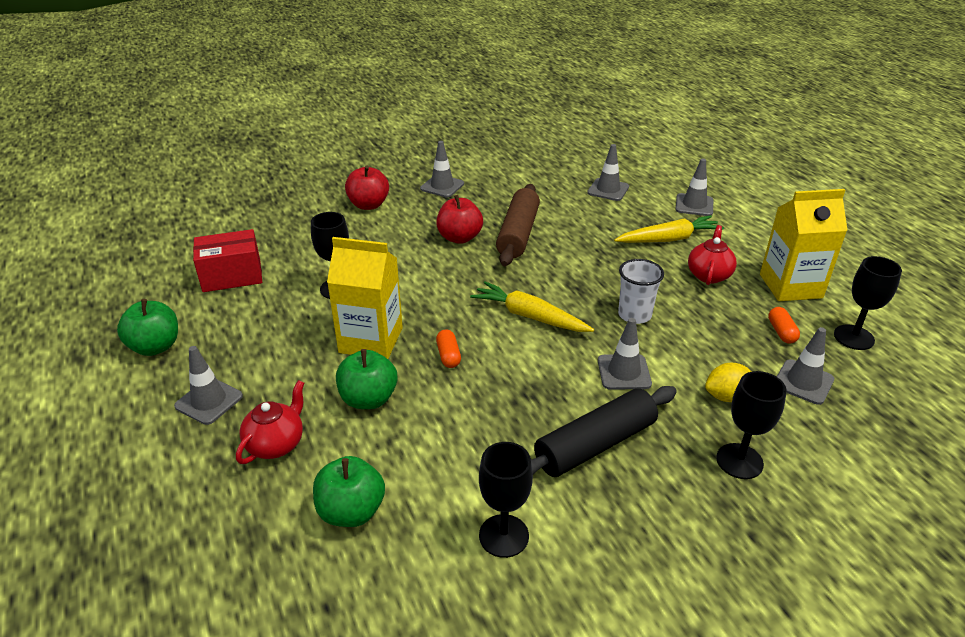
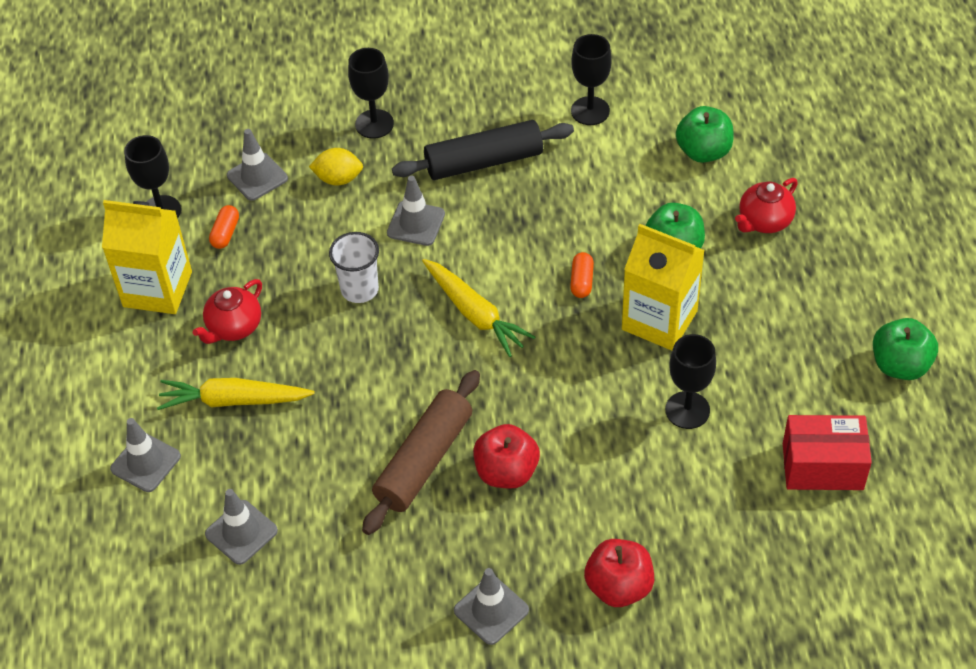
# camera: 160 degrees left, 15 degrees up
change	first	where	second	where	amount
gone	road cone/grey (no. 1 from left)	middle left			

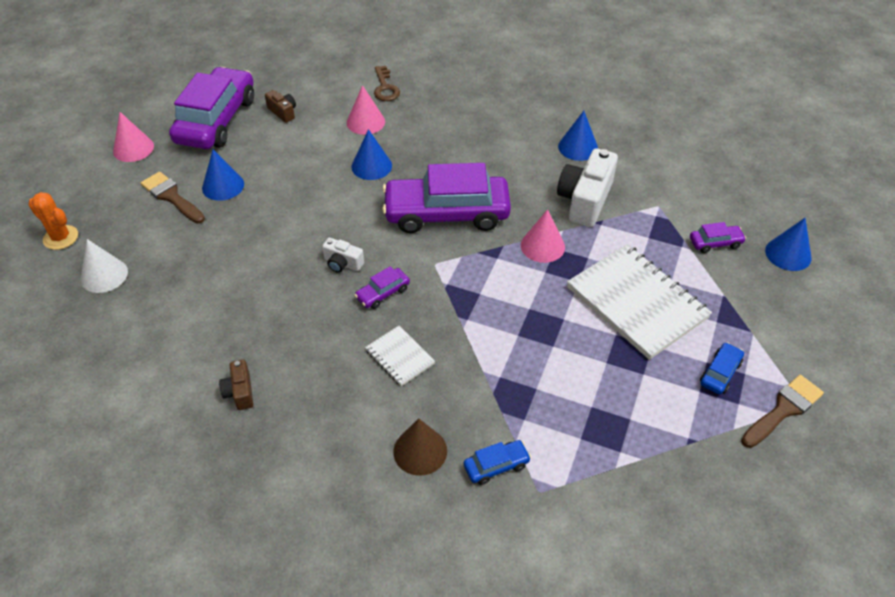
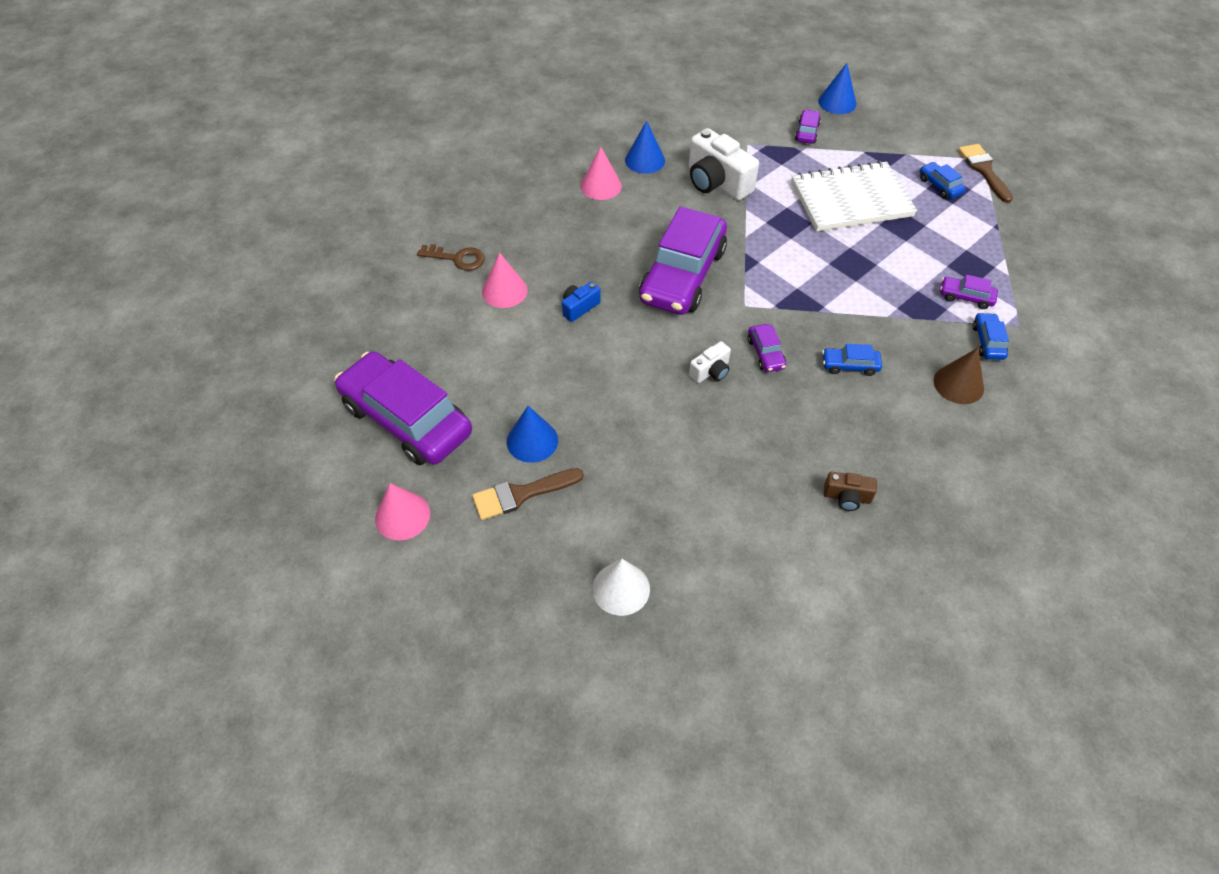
# camera: 65 degrees left, 5 degrees up
change	first	where	second	where	amount
swapped	solid cone/blue (no. 2 from left)	top centre	photo camera/blue	centre	
shifted	solid cone/pink (no. 3 from left)	centre		top centre	
swapped	exercise book/pure white (no. 1 from left)	centre	toy car/blue (no. 1 from left)	middle right	
new			toy car/purple (no. 5 from left)	middle right	
gone	prickly plant/orange	middle left			
gone	photo camera/dark brown (no. 2 from left)	top left			

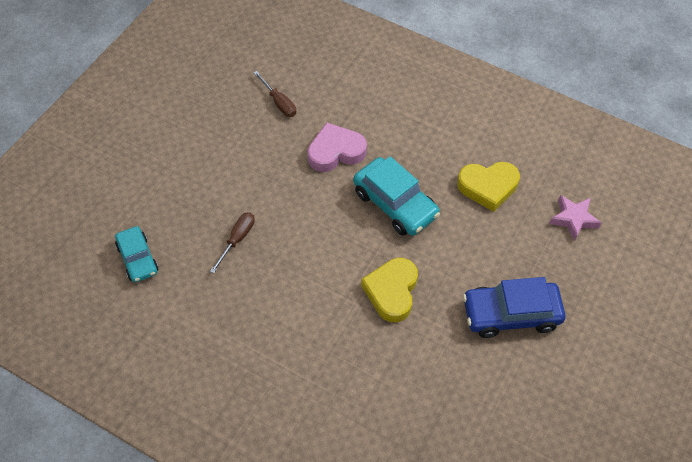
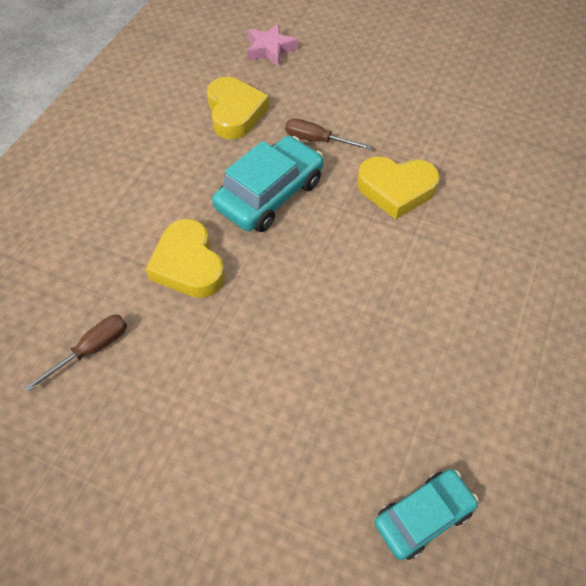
# camera: 95 degrees left, 0 degrees up
change	first	where	second	where	amount
repainted	heart shape/pink	top centre	heart shape/golden (no. 1 from left)	middle left	
shifted	screwdriver/dark brown (no. 1 from left in the first image)	centre	screwdriver/dark brown (no. 2 from left)	top centre	
gone	toy car/blue	middle right			

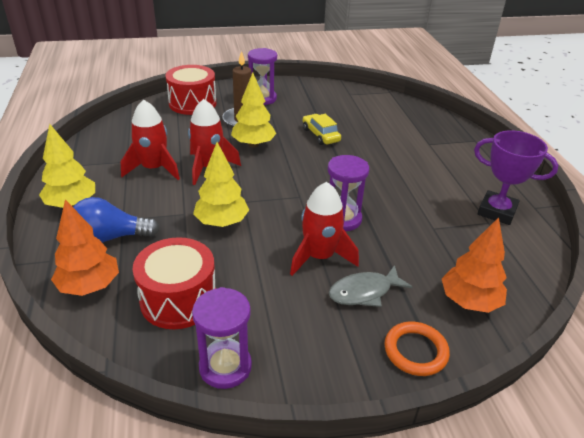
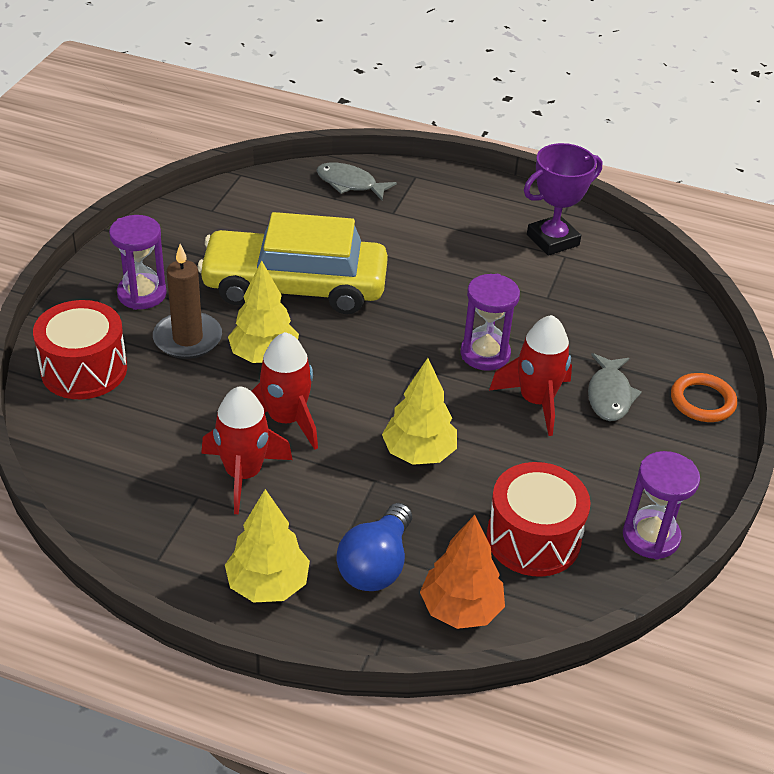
# camera: 60 degrees left, 5 degrees up
change	first	where	second	where	amount
scaled	toy car/golden	top centre		centre	x2.35
new			toy fish/grey (no. 1 from left)	top centre	
gone	fir tree/orange (no. 2 from left)	middle right			

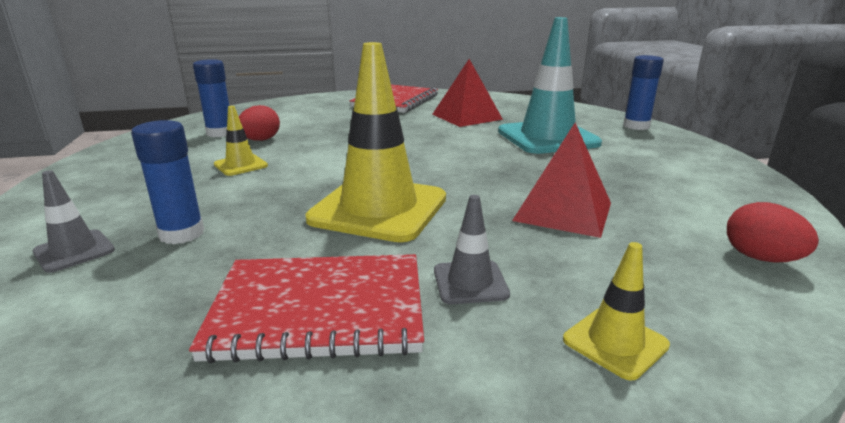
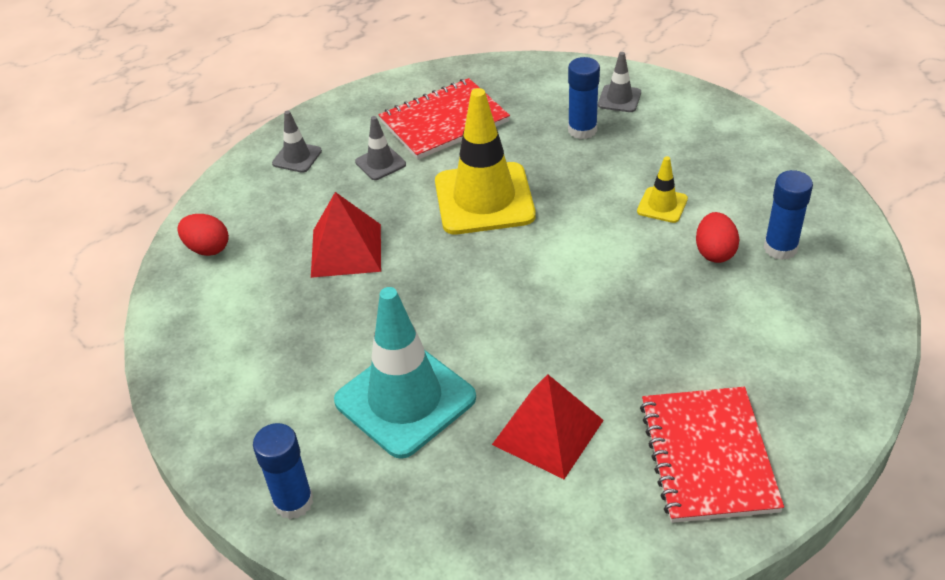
# camera: 155 degrees right, 20 degrees up
change	first	where	second	where	amount
repainted	road cone/golden (no. 3 from left)	bottom right	road cone/grey (no. 1 from left)	top left	

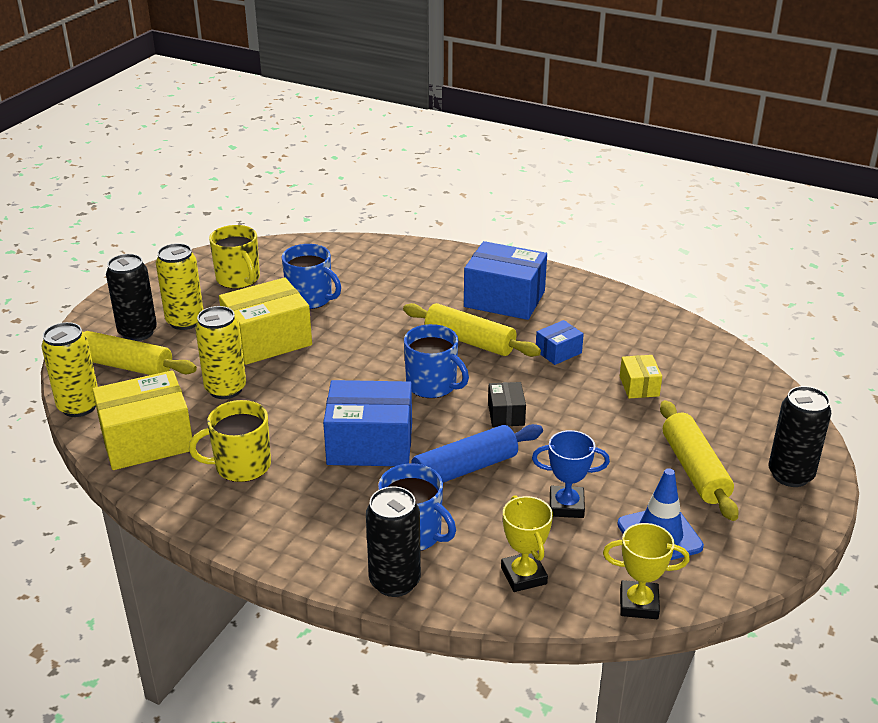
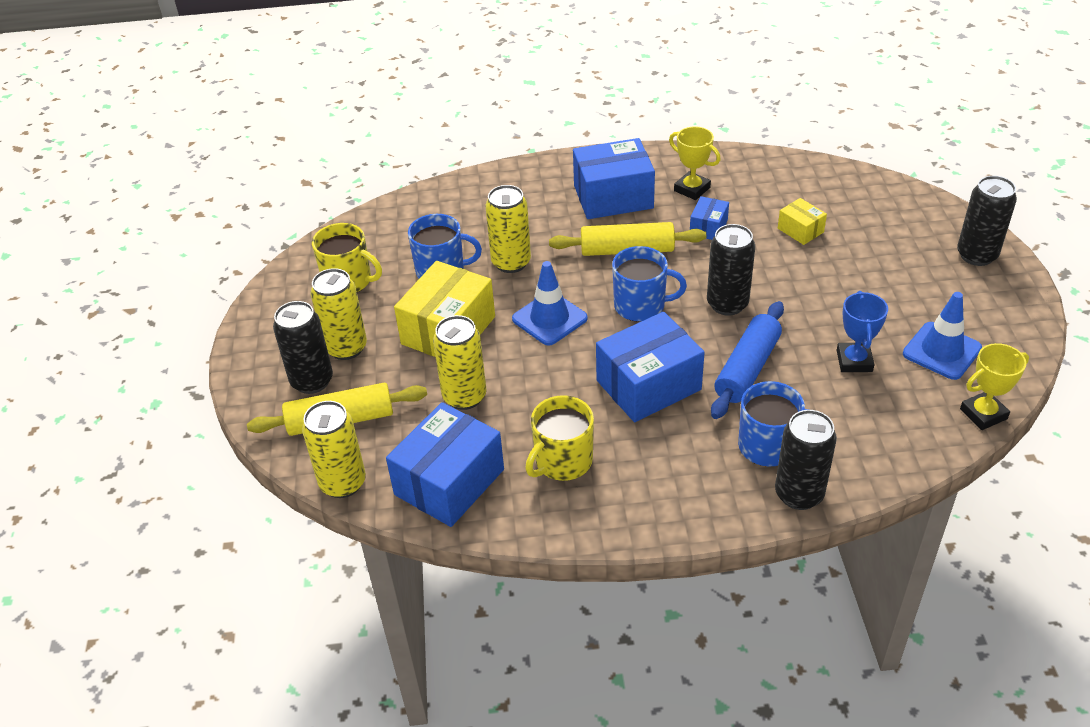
# camera: 30 degrees left, 10 degrees up
change	first	where	second	where	amount
repainted	parcel/golden (no. 1 from left)	middle left	parcel/blue (no. 1 from left)	centre	
new			soda can/golden (no. 4 from left)	top centre	
new			road cone/blue (no. 1 from left)	centre	
shifted	prize cup/golden (no. 1 from left)	bottom centre		top centre	
swapped	parcel/ebony	centre	soda can/ebony (no. 2 from left)	middle right	
rotated	prize cup/blue	centre		middle right	60 degrees counterclockwise
gone	pastry roller/golden (no. 3 from left)	middle right			

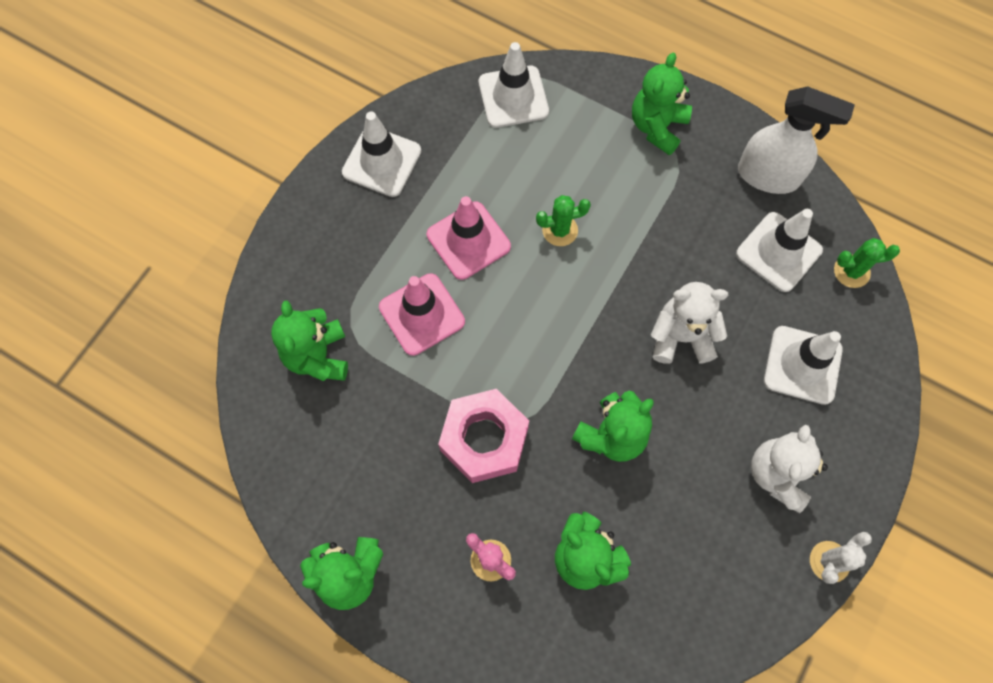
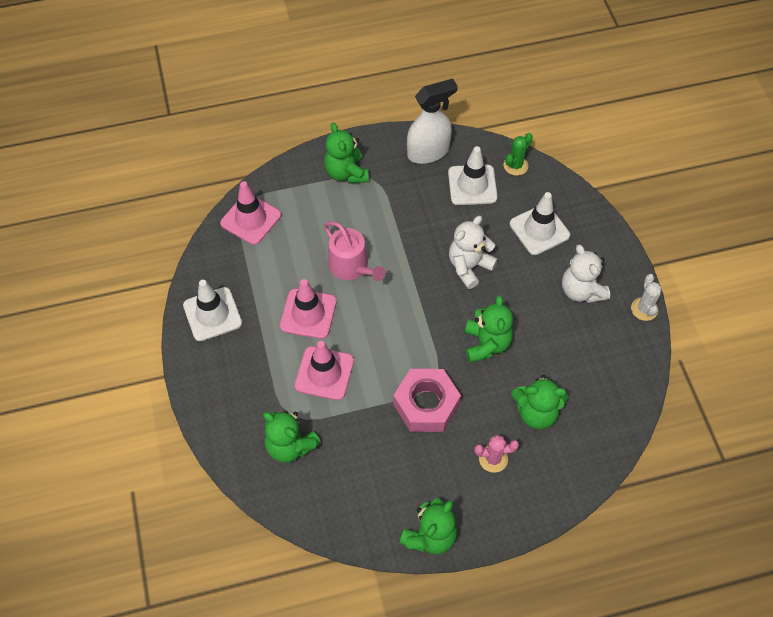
# camera: 45 degrees left, 10 degrees down
change	first	where	second	where	amount
repainted	road cone/pure white (no. 2 from left)	top centre	road cone/pink (no. 1 from left)	middle left	
swapped	prickly plant/emerald (no. 1 from left)	top centre	watering pot/pink	centre	

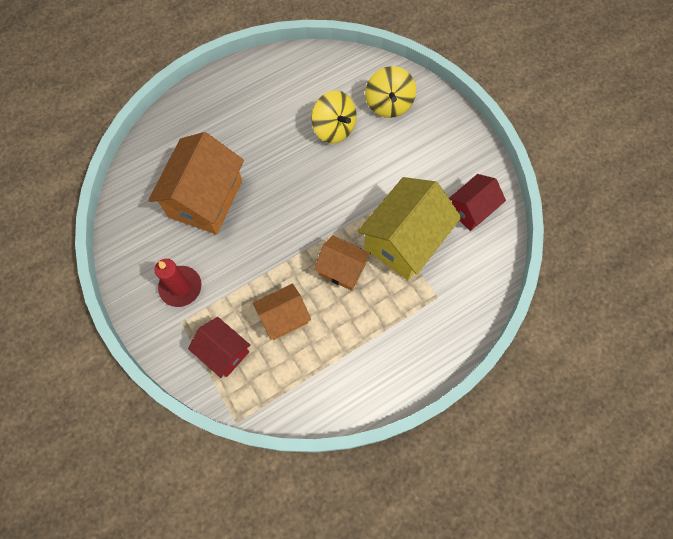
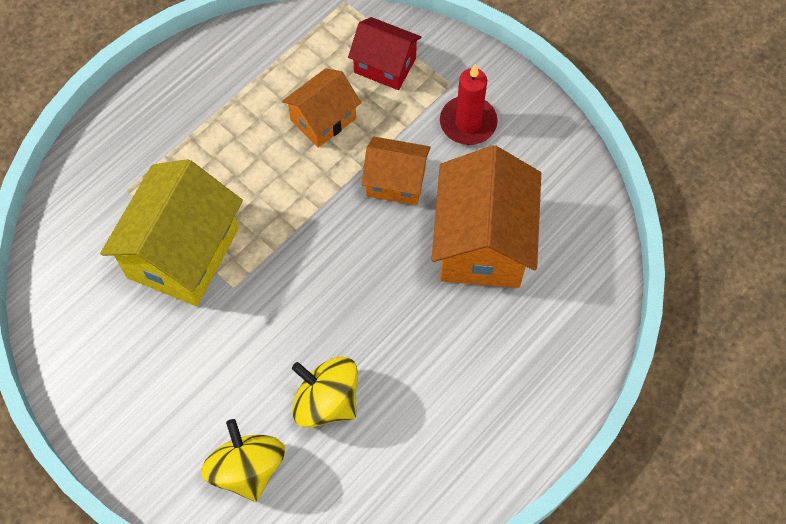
# camera: 165 degrees right, 5 degrees down
change	first	where	second	where	amount
shifted	house/orange (no. 3 from left in the first image)	centre	house/orange (no. 2 from left)	top centre	
gone	house/red (no. 2 from left)	middle right			

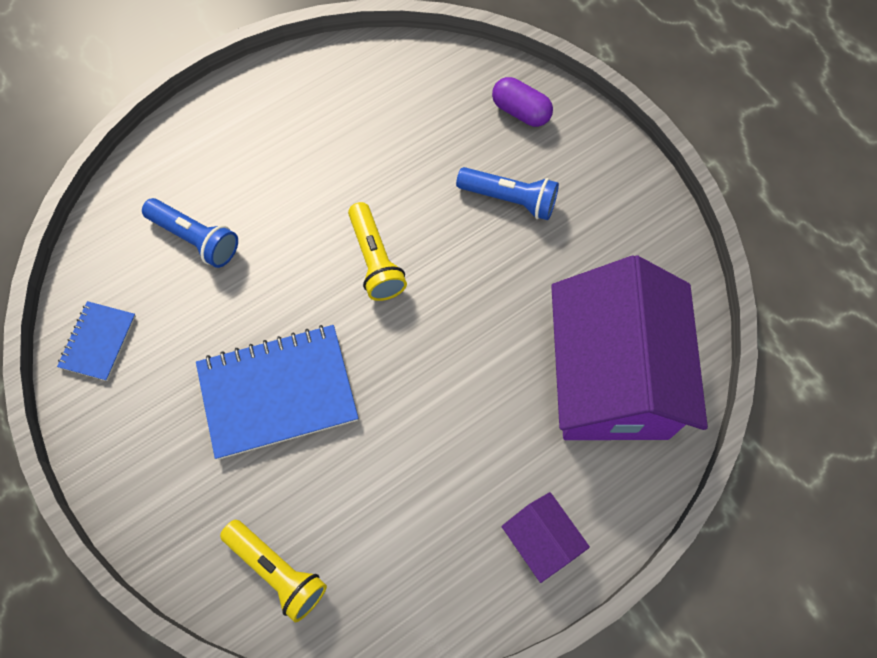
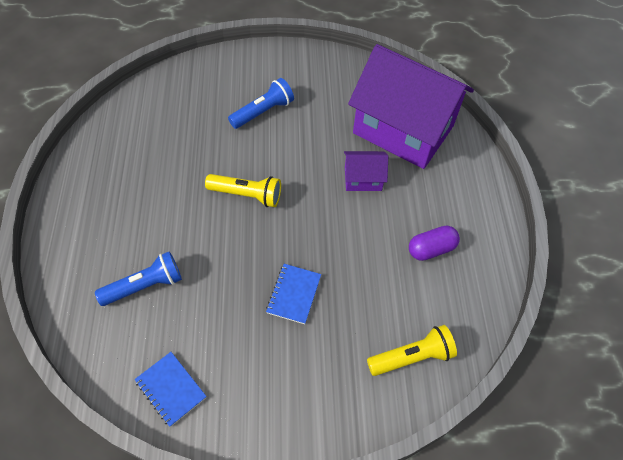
# camera: 60 degrees left, 10 degrees down
change	first	where	second	where	amount
scaled	exercise book/blue (no. 2 from left)	middle left		centre	x0.52
shifted	house/purple (no. 1 from left)	bottom centre		centre	
shifted	pill shape/purple	top centre		middle right	

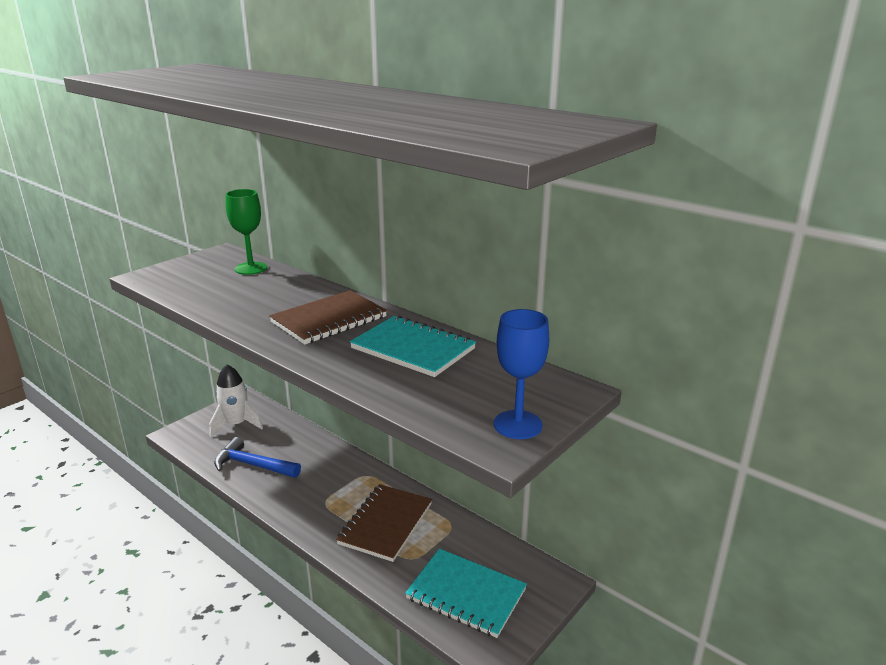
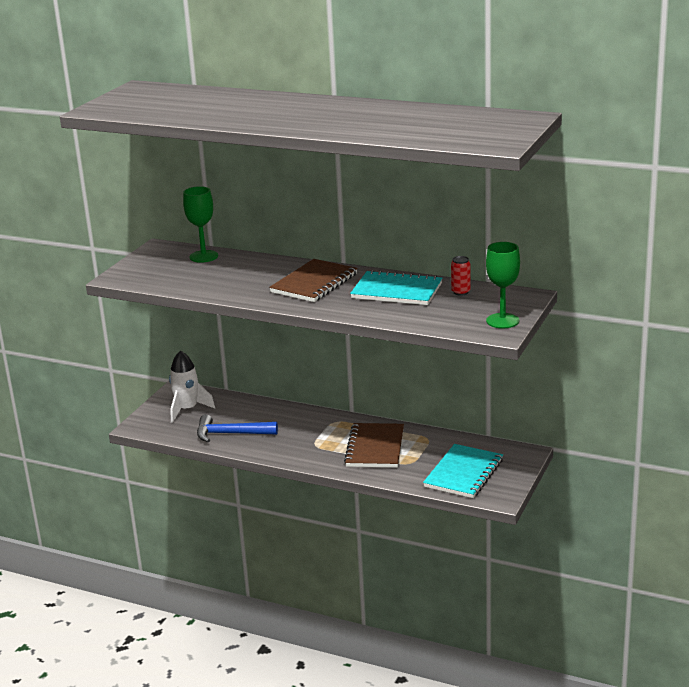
# camera: 15 degrees left, 0 degrees up
change	first	where	second	where	amount
rotated	exercise book/turquoise (no. 2 from left)	bottom centre		bottom right	75 degrees counterclockwise
new			soda can/red	middle right	
repainted	goblet/blue	centre	goblet/emerald (no. 2 from left)	middle right	

